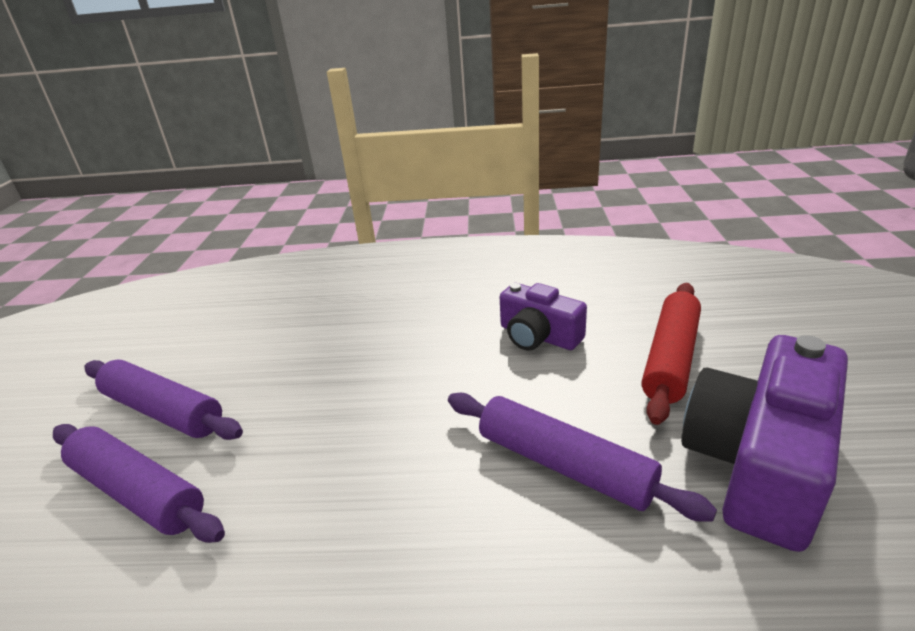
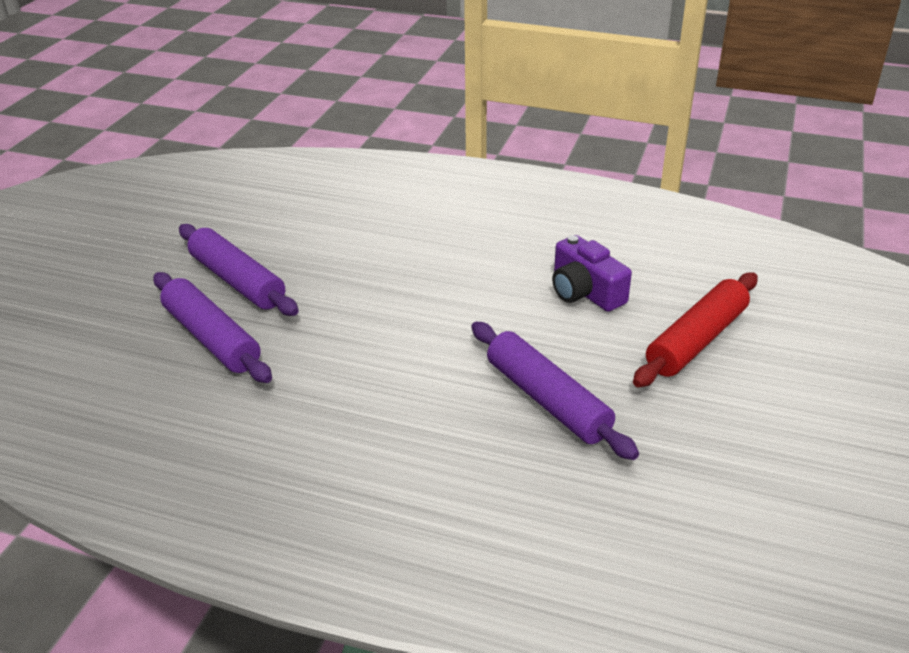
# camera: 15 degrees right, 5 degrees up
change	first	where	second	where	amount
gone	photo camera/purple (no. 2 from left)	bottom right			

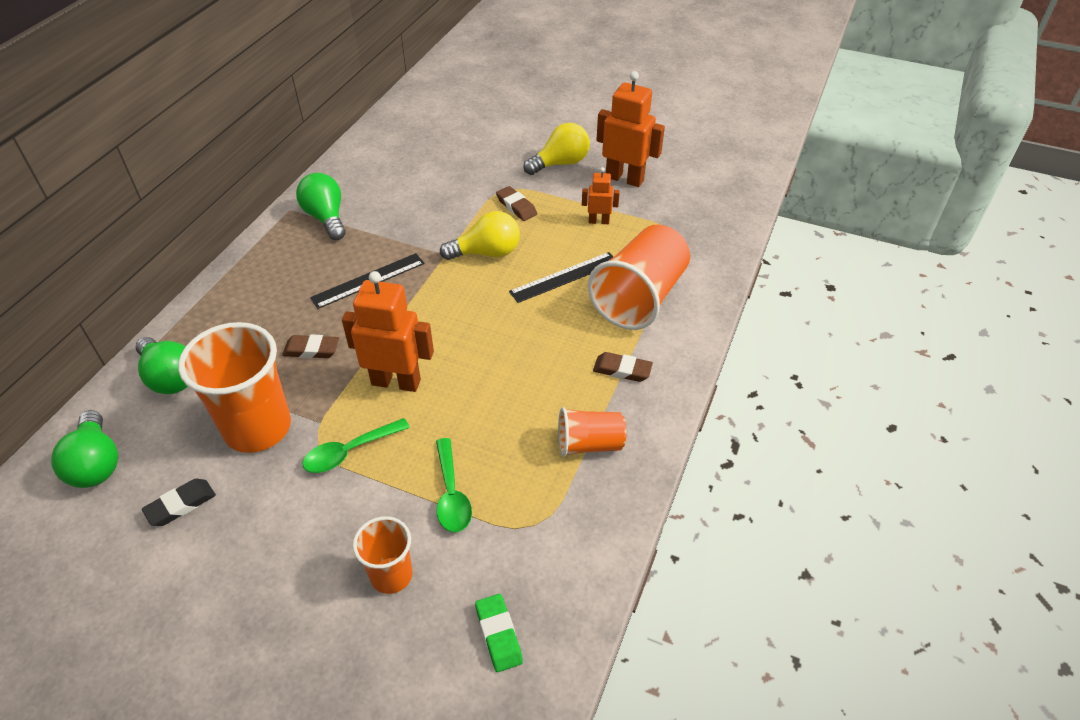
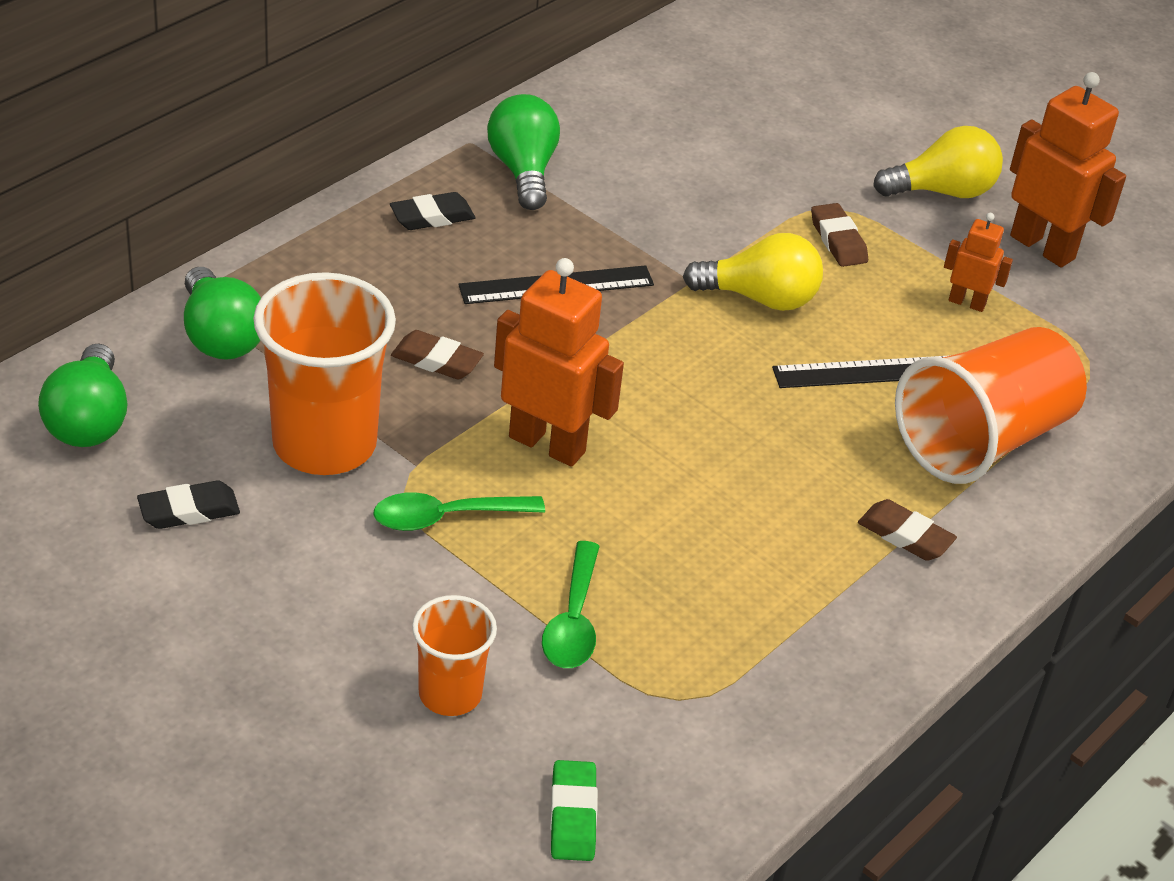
# camera: 15 degrees right, 5 degrees down
change	first	where	second	where	amount
new			gum eraser/ebony (no. 2 from left)	top centre	
gone	beaker/orange (no. 3 from left)	centre			

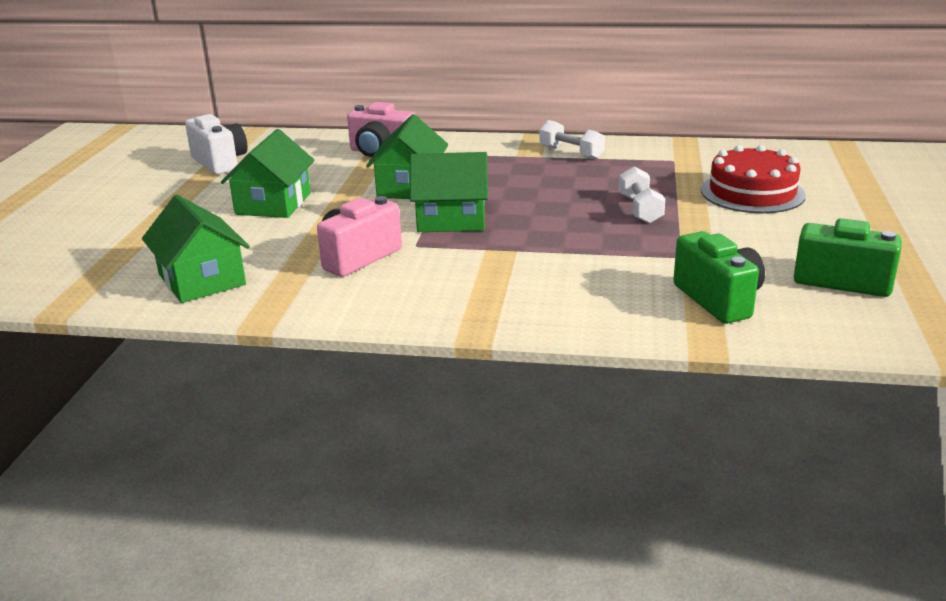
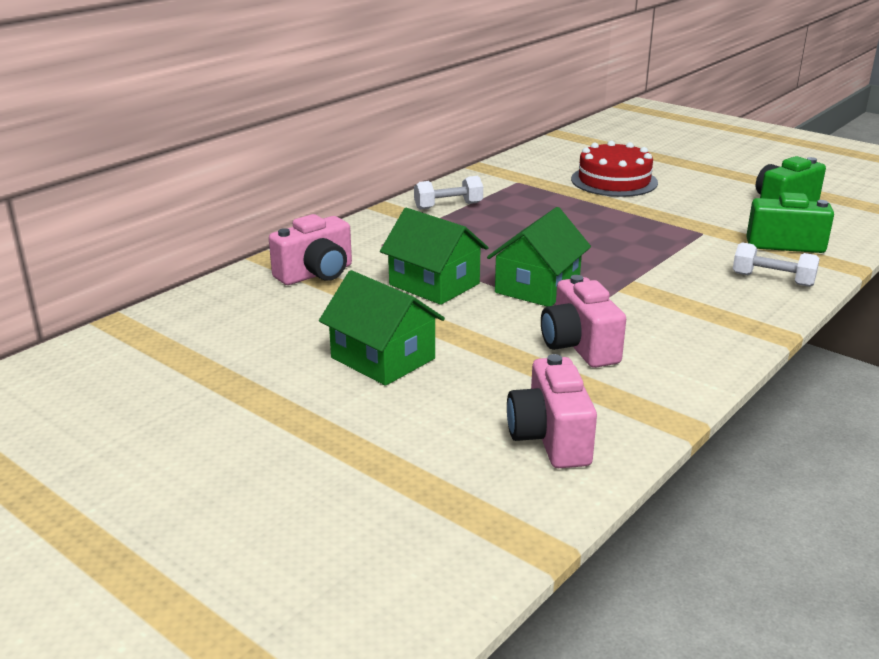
# camera: 60 degrees left, 0 degrees up
change	first	where	second	where	amount
swapped	house/emerald (no. 1 from left)	middle left	photo camera/pink (no. 2 from left)	centre	
shifted	dumbbell/pure white (no. 2 from left)	top right		middle right	
gone	photo camera/pure white	top left			

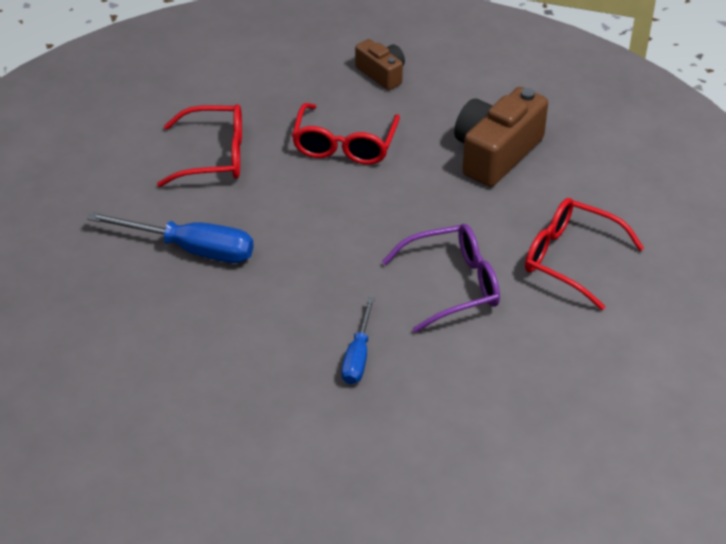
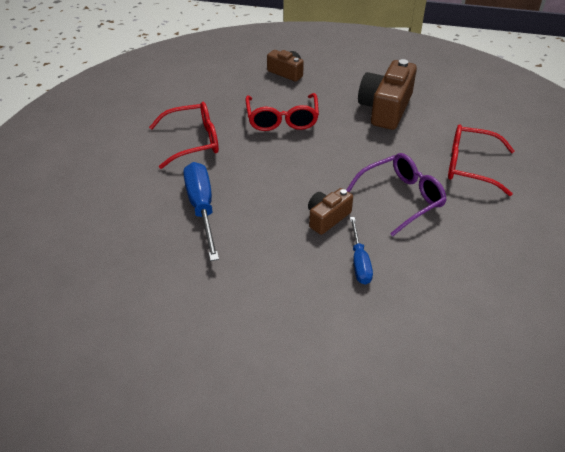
# camera: 15 degrees left, 0 degrees up
change	first	where	second	where	amount
rotated	screwdriver/blue (no. 1 from left)	middle left		centre	105 degrees counterclockwise
new			photo camera/dark brown (no. 2 from left)	centre	

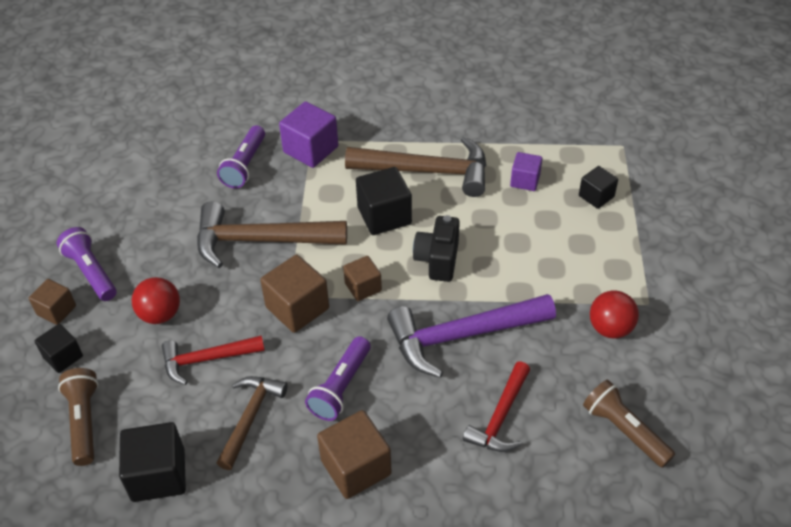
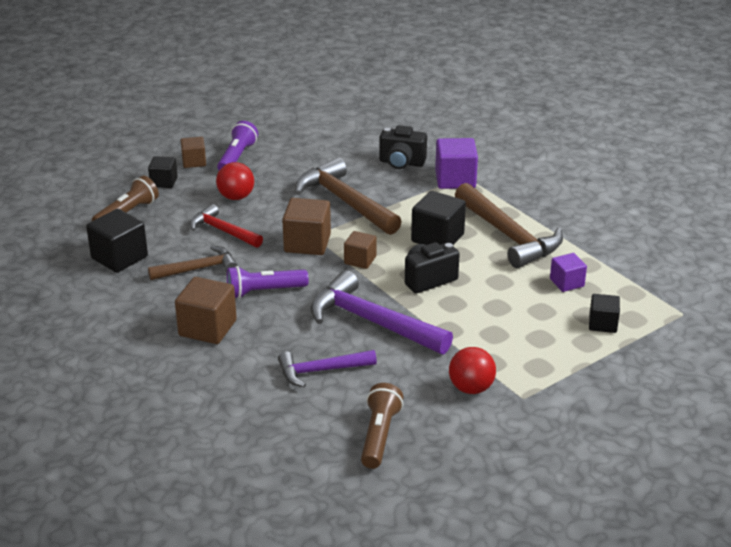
# camera: 50 degrees right, 15 degrees down
change	first	where	second	where	amount
repainted	carpenter's hammer/red (no. 2 from left)	bottom centre	carpenter's hammer/purple (no. 1 from left)	bottom centre	
swapped	pocket torch/purple (no. 2 from left)	top left	photo camera/ebony (no. 1 from left)	top centre	

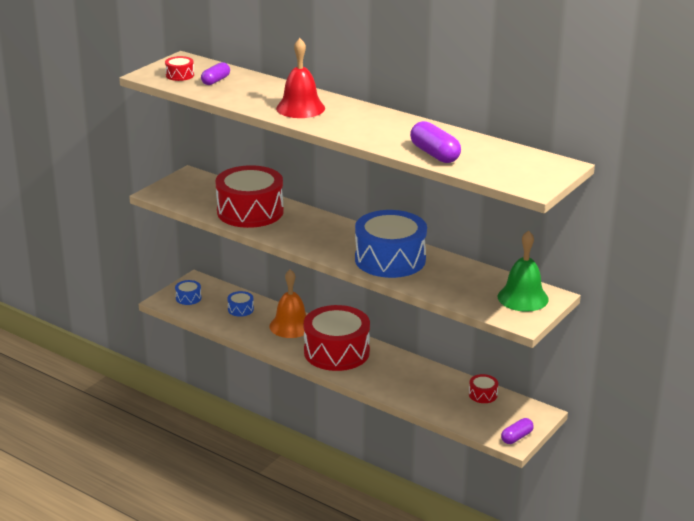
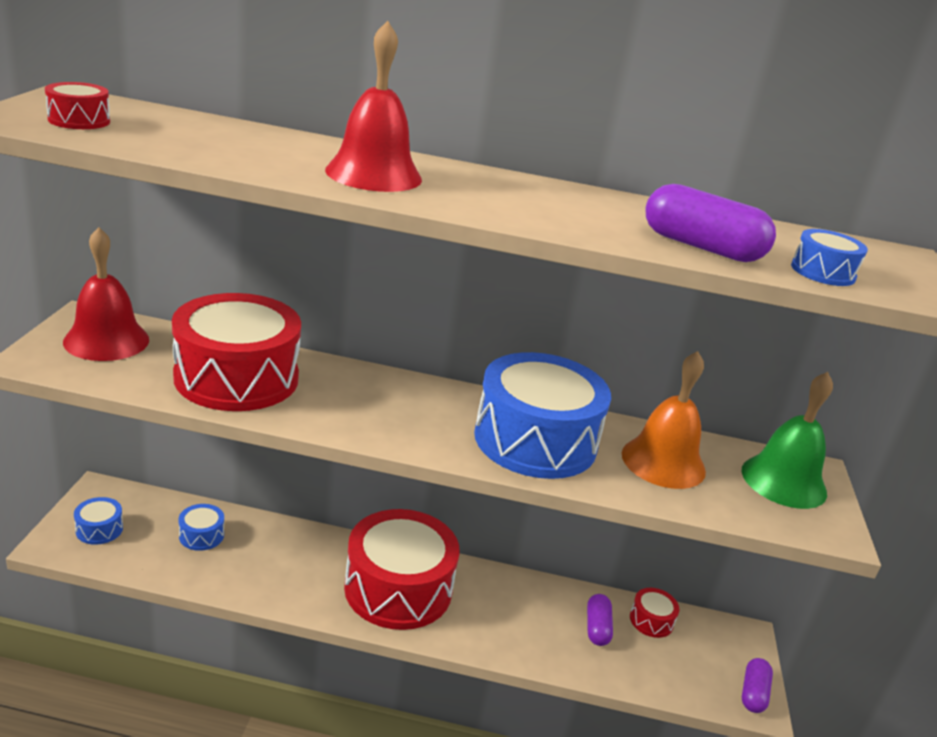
# camera: 30 degrees left, 0 degrees up
change	first	where	second	where	amount
new			hand bell/red (no. 1 from left)	middle left	
shifted	pill shape/purple (no. 1 from left)	top left		bottom centre	
shifted	hand bell/orange	centre		middle right	
new			drum/blue (no. 4 from left)	middle right	

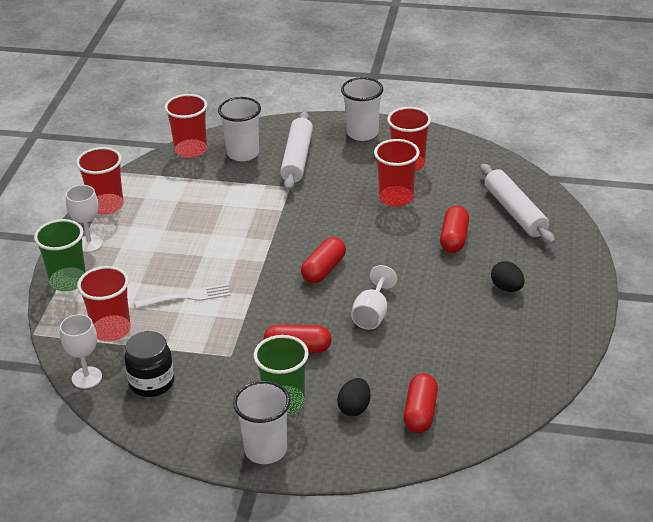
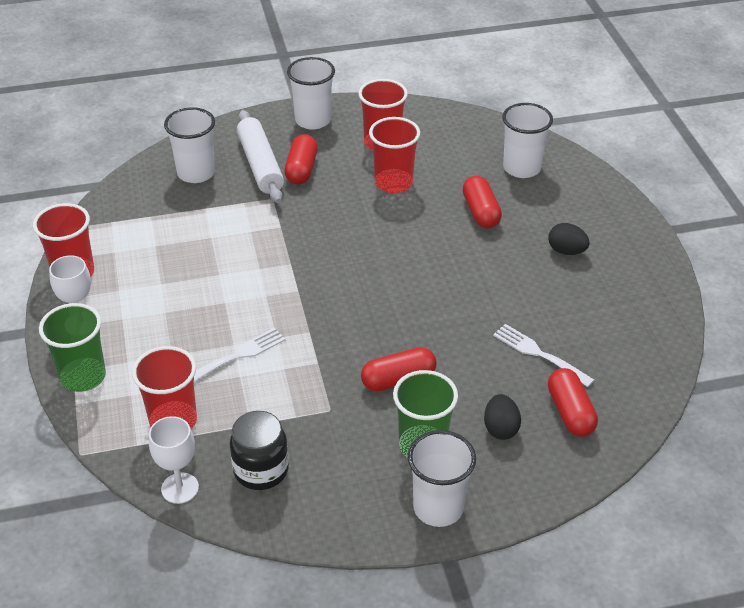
# camera: 25 degrees left, 5 degrees up
change	first	where	second	where	amount
shifted	pill shape/red (no. 2 from left in the first image)	centre	pill shape/red (no. 1 from left)	top centre	
new			dinner fork/pure white (no. 2 from left)	middle right	
swapped	pastry roller/pure white (no. 2 from left)	middle right	beaker/pure white (no. 4 from left)	top right	
gone	beaker/red (no. 3 from left)	top left			
gone	goblet/pure white (no. 3 from left)	centre			

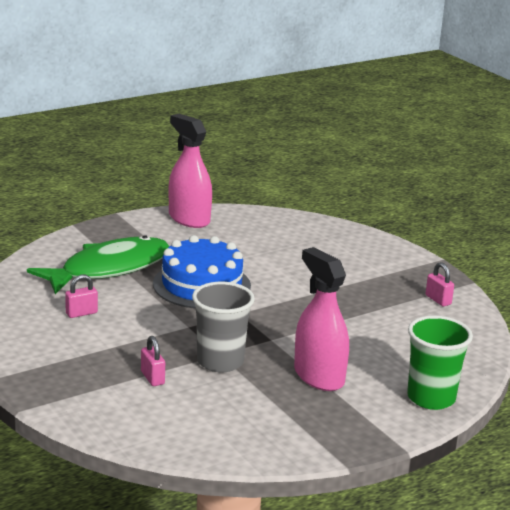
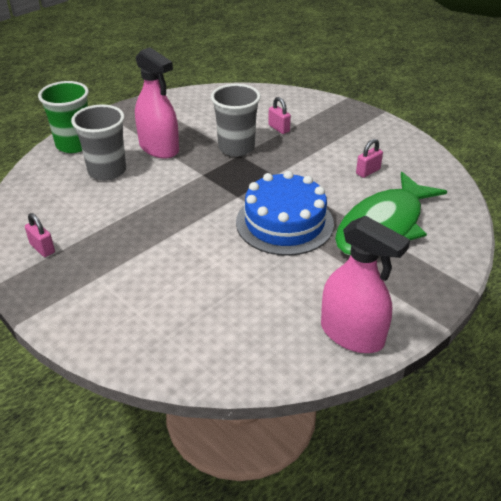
# camera: 170 degrees right, 15 degrees up
change	first	where	second	where	amount
new			beaker/grey (no. 1 from left)	top left	

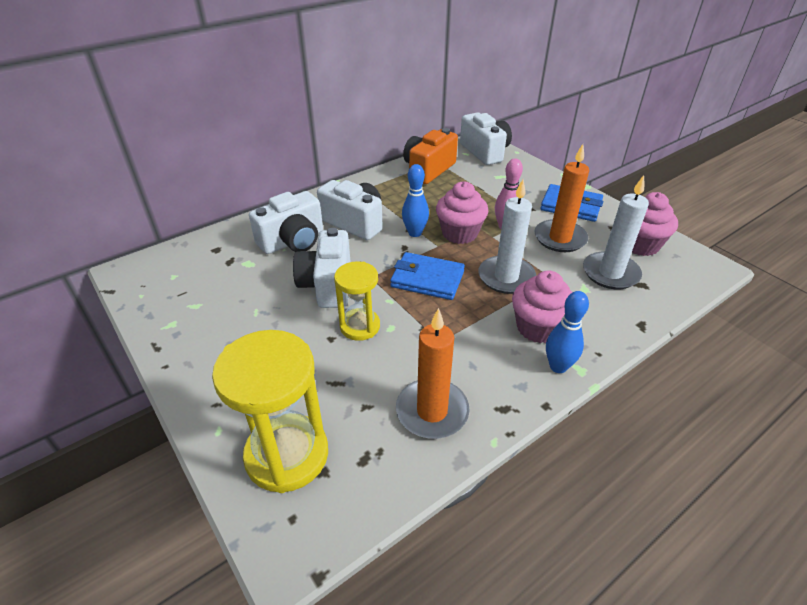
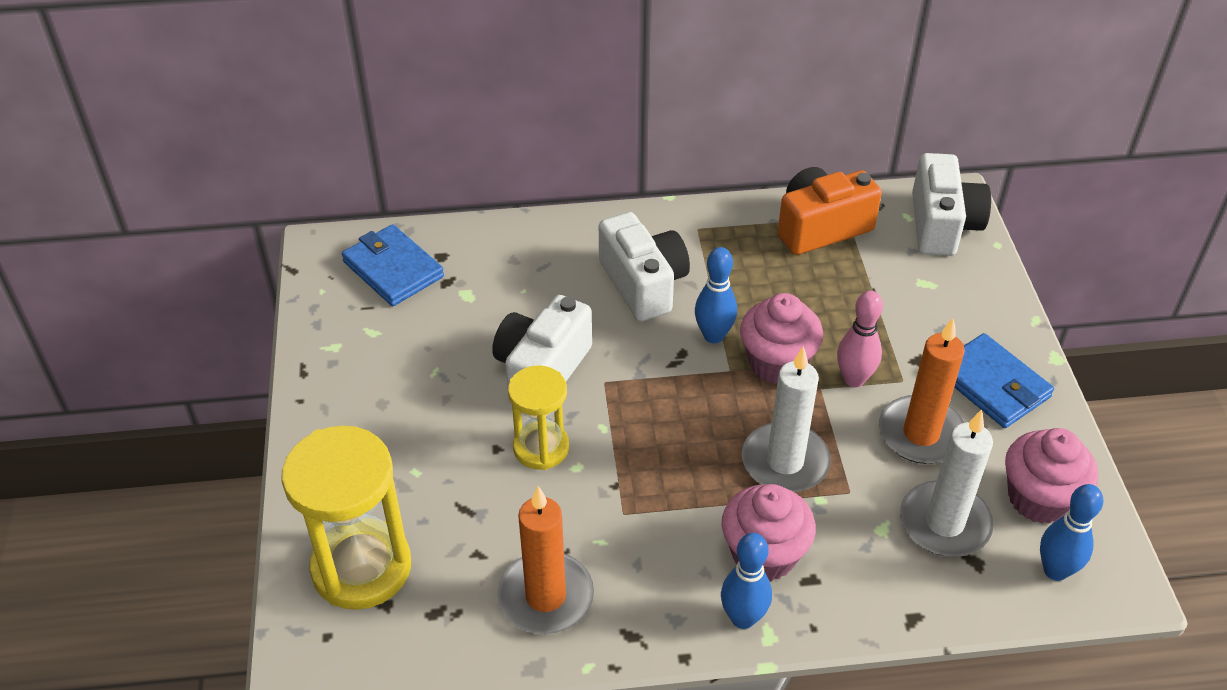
# camera: 30 degrees right, 5 degrees up
change	first	where	second	where	amount
shifted	wallet/blue (no. 1 from left)	centre		middle left	
new			tenpin/blue (no. 3 from left)	bottom right	
gone	photo camera/pure white (no. 1 from left)	centre			

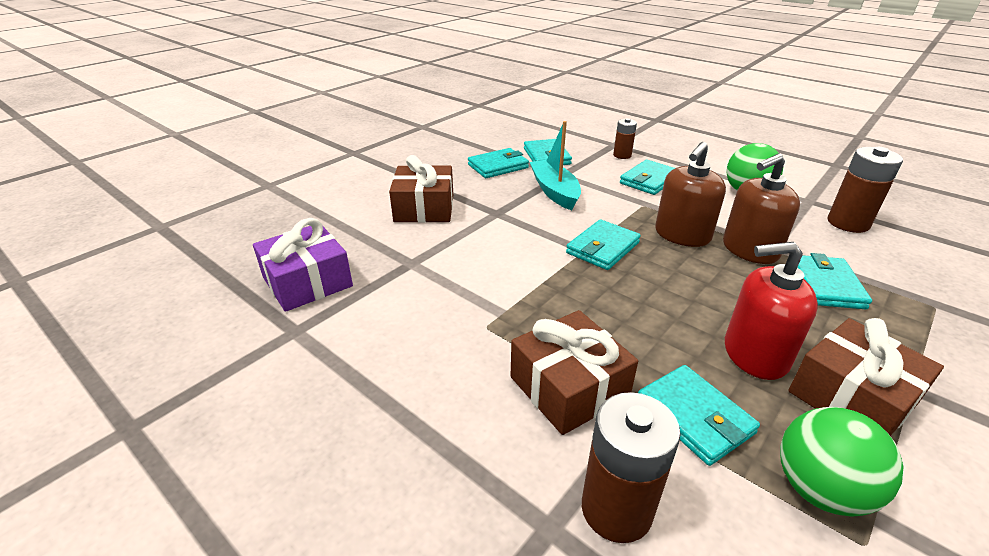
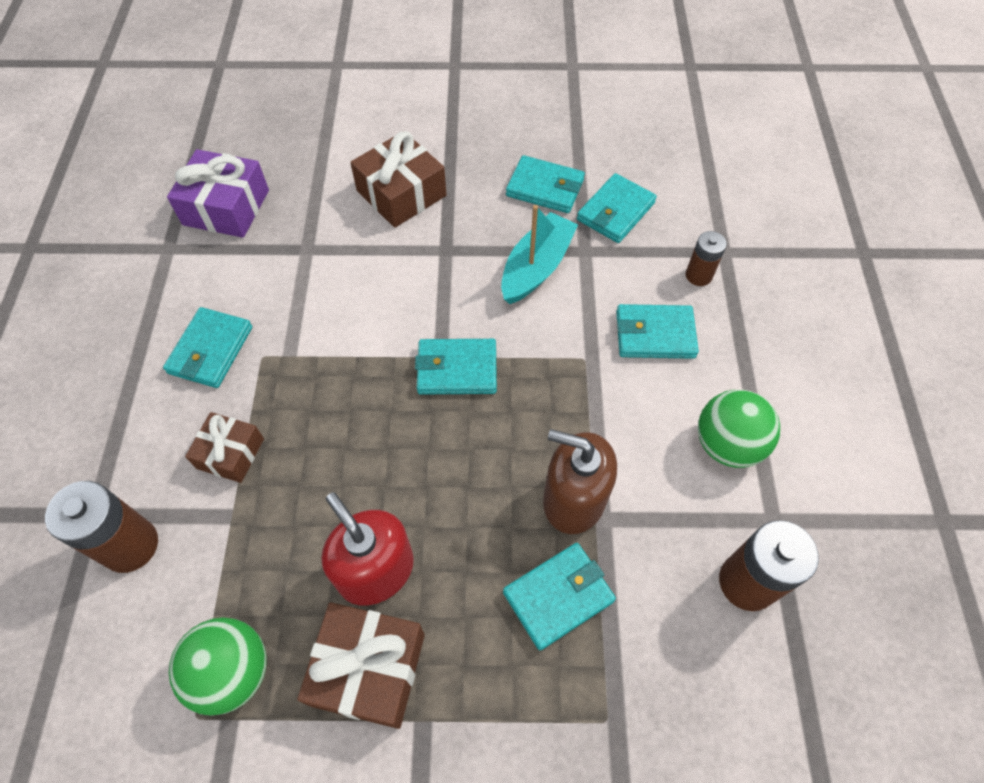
# camera: 50 degrees right, 25 degrees up
change	first	where	second	where	amount
shifted	wallet/turquoise (no. 5 from left in the first image)	bottom right	wallet/turquoise (no. 1 from left)	middle left	
scaled	gift/dark brown (no. 2 from left in the first image)	bottom centre	gift/dark brown (no. 1 from left)	middle left	x0.63
gone	pump bottle/dark brown (no. 1 from left)	middle right			

